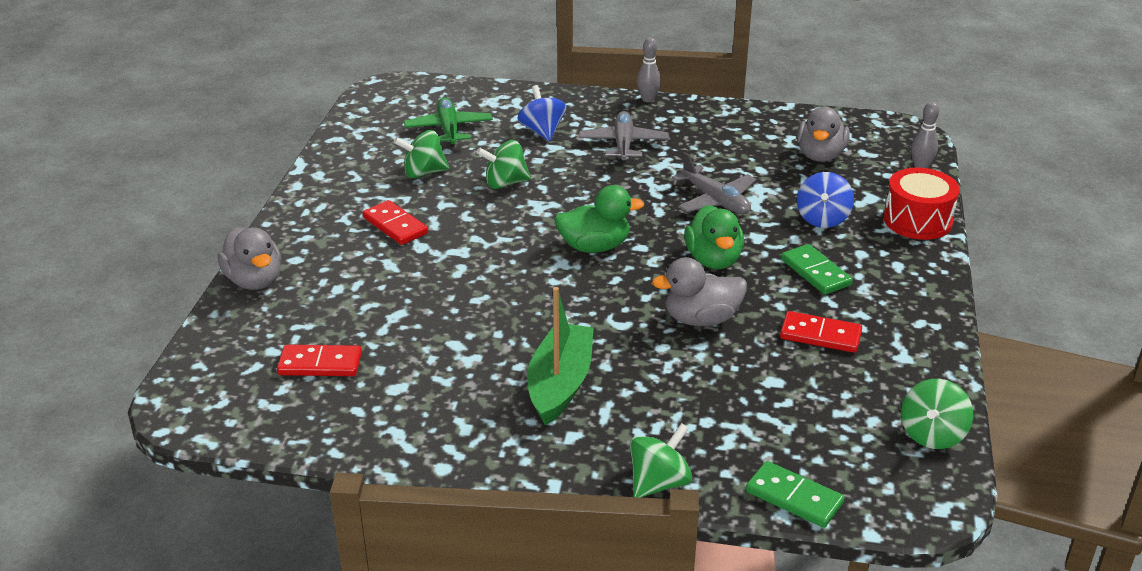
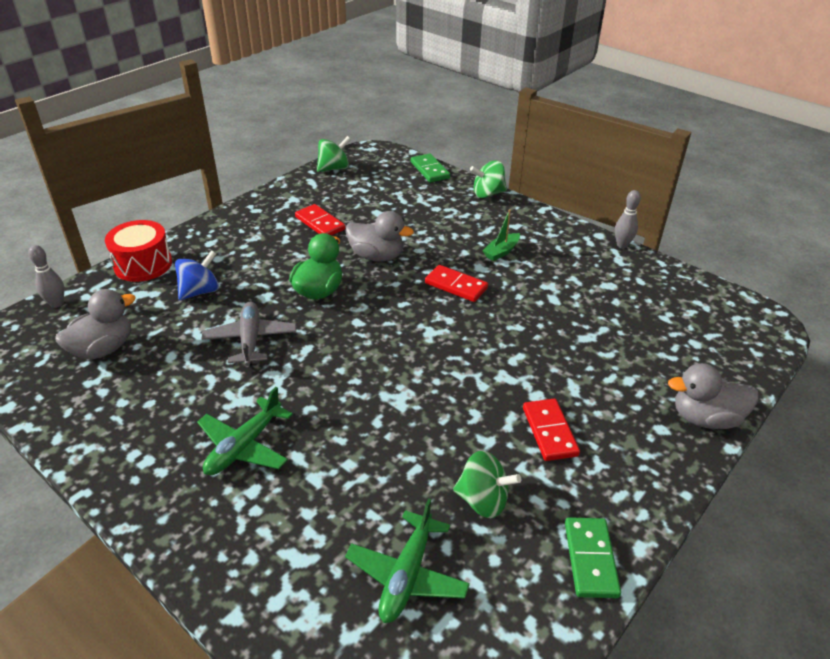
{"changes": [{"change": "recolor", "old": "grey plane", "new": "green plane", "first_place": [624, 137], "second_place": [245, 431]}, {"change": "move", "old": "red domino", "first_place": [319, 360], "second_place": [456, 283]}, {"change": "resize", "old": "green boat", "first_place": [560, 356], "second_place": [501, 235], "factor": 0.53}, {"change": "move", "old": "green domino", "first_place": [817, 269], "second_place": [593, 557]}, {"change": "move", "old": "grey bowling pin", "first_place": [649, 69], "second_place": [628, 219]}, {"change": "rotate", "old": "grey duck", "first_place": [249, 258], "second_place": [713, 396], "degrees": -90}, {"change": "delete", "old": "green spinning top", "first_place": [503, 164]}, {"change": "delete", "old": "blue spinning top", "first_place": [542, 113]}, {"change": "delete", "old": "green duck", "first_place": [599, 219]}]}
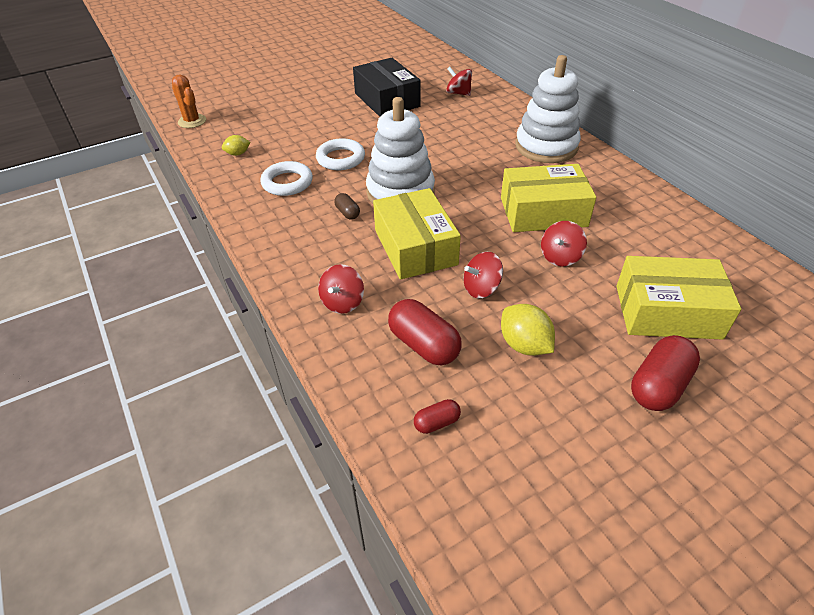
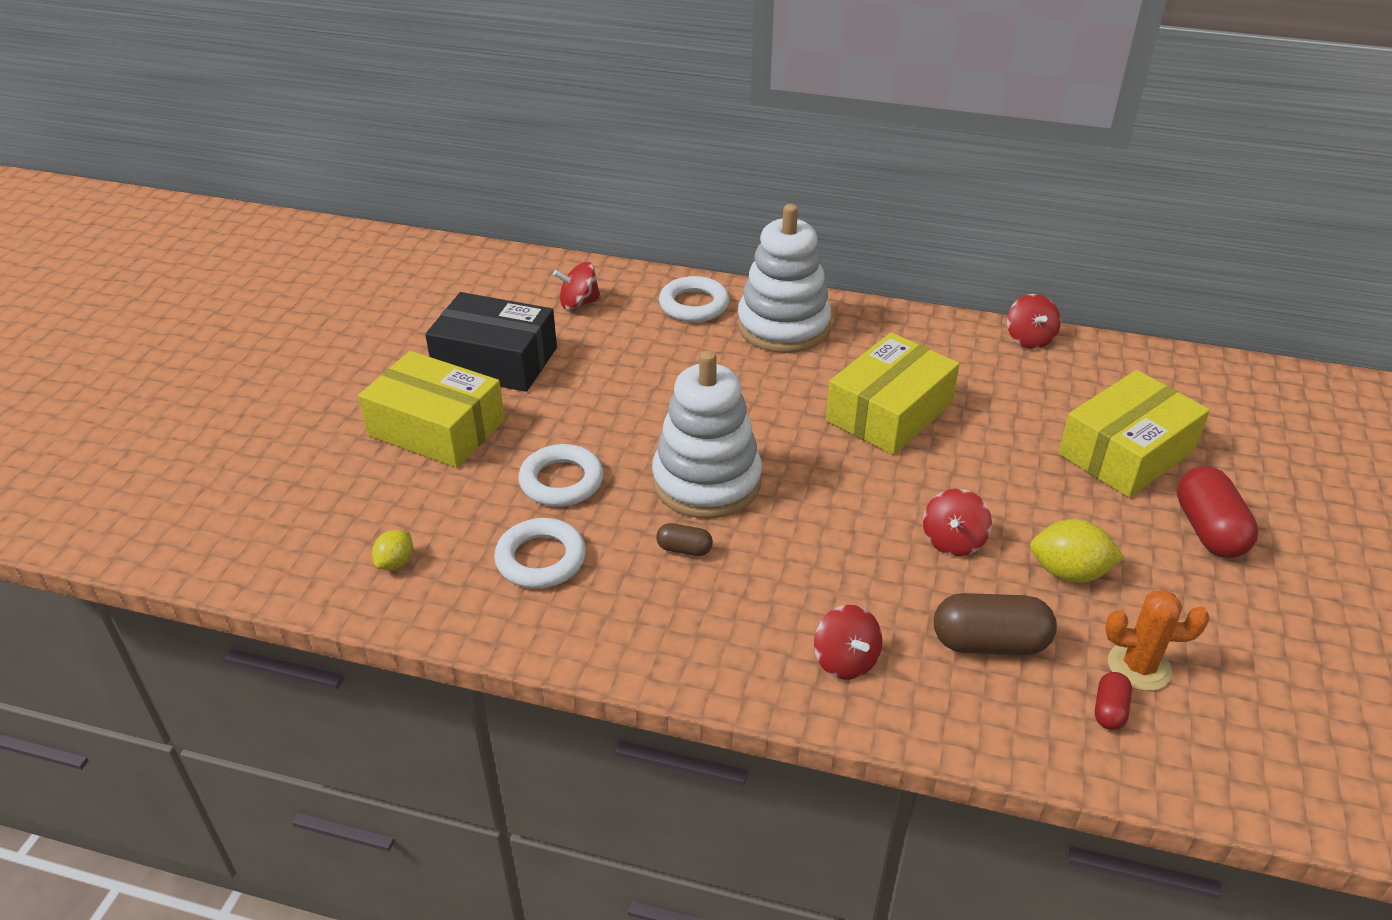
{"changes": [{"change": "move", "old": "yellow box", "first_place": [417, 234], "second_place": [431, 409]}, {"change": "insert", "new": "white ring", "second_place": [694, 299]}, {"change": "recolor", "old": "red capsule", "new": "brown capsule", "first_place": [425, 332], "second_place": [995, 624]}, {"change": "move", "old": "red spinning top", "first_place": [564, 244], "second_place": [1034, 321]}, {"change": "move", "old": "orange cactus", "first_place": [189, 101], "second_place": [1157, 640]}]}
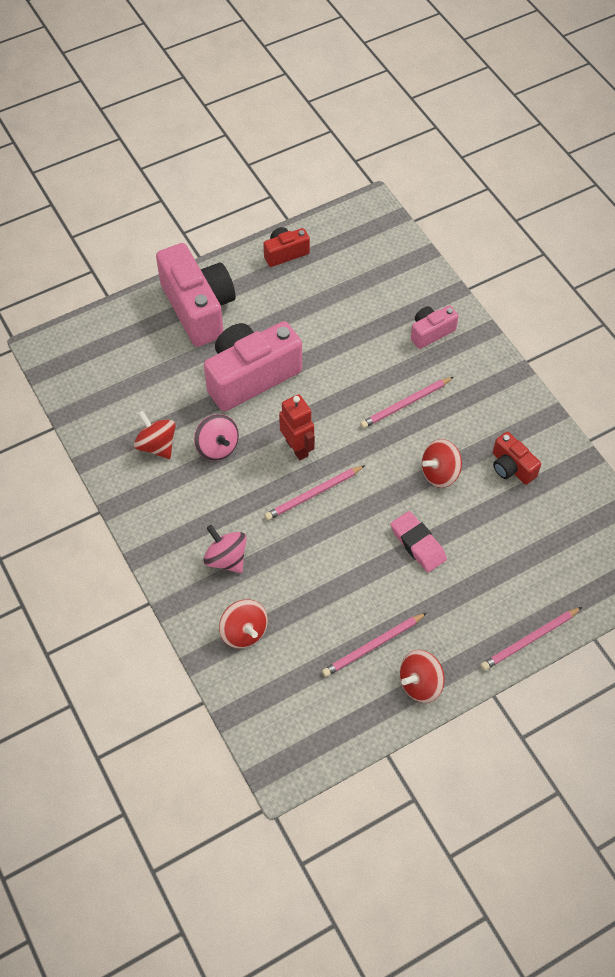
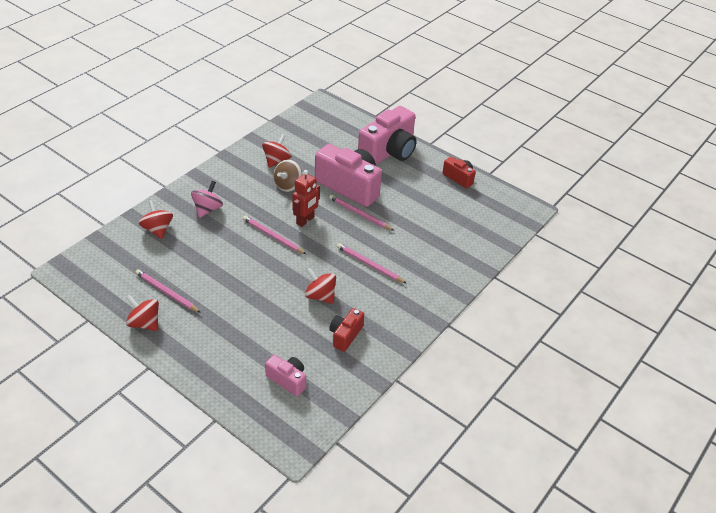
{"changes": [{"change": "rotate", "old": "red spinning top", "first_place": [243, 624], "second_place": [156, 219], "degrees": 120}, {"change": "move", "old": "pink camera", "first_place": [435, 327], "second_place": [285, 375]}, {"change": "recolor", "old": "pink spinning top", "new": "brown spinning top", "first_place": [216, 437], "second_place": [287, 175]}, {"change": "move", "old": "pink pencil", "first_place": [531, 639], "second_place": [361, 213]}, {"change": "delete", "old": "pink eraser", "first_place": [419, 541]}]}
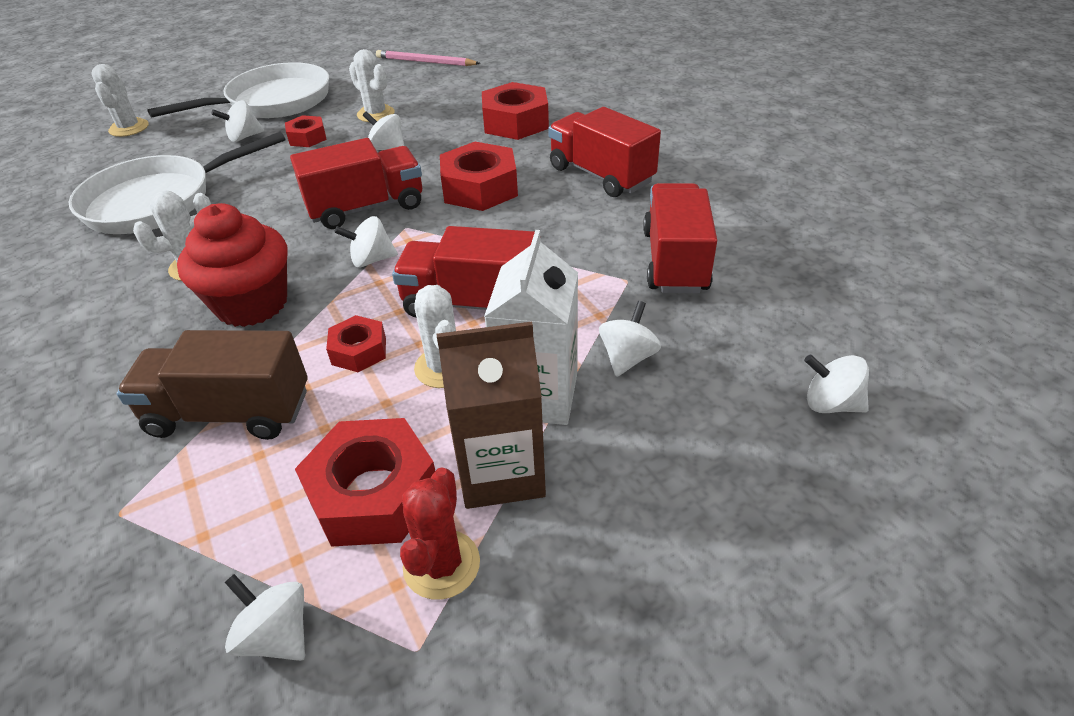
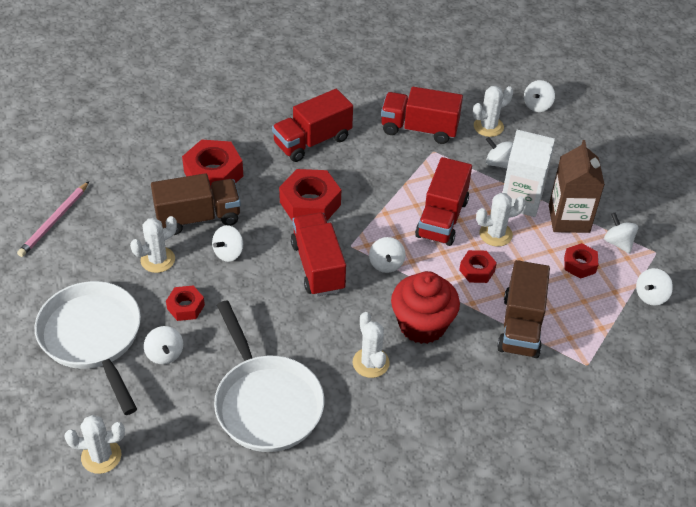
{"changes": [{"change": "insert", "new": "brown truck", "second_place": [196, 204]}, {"change": "insert", "new": "white cactus", "second_place": [493, 111]}, {"change": "resize", "old": "red nut", "first_place": [365, 482], "second_place": [581, 261], "factor": 0.56}, {"change": "replace", "old": "red cactus", "new": "white spinning top", "first_place": [440, 534], "second_place": [621, 233]}]}
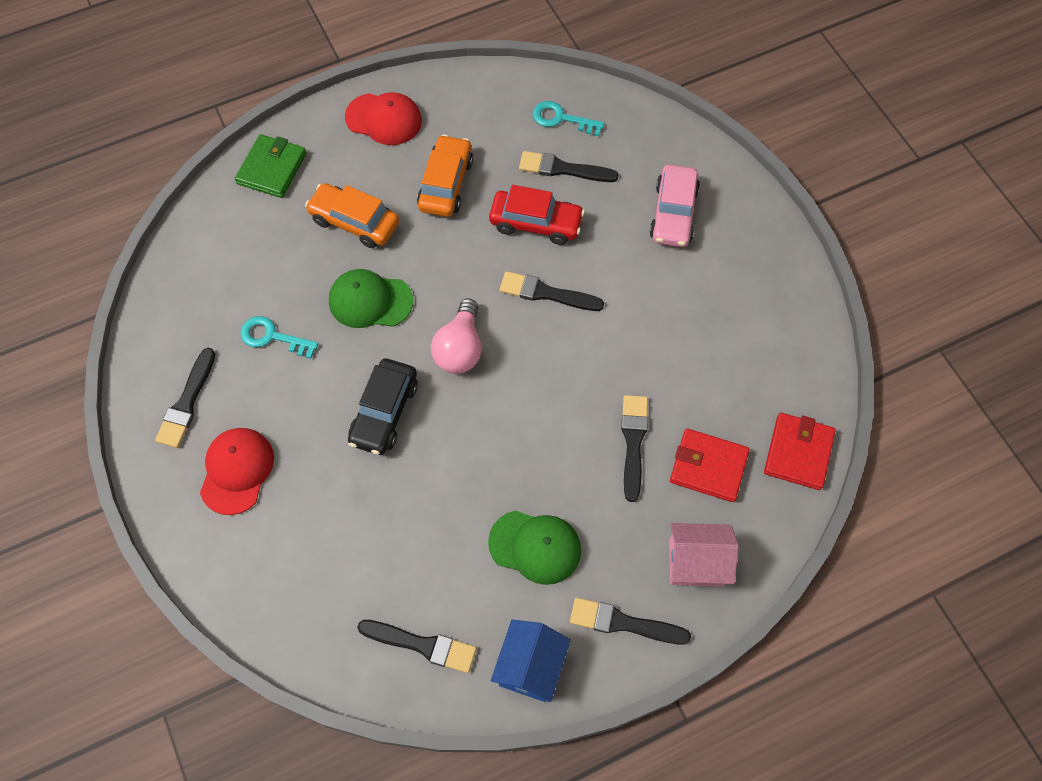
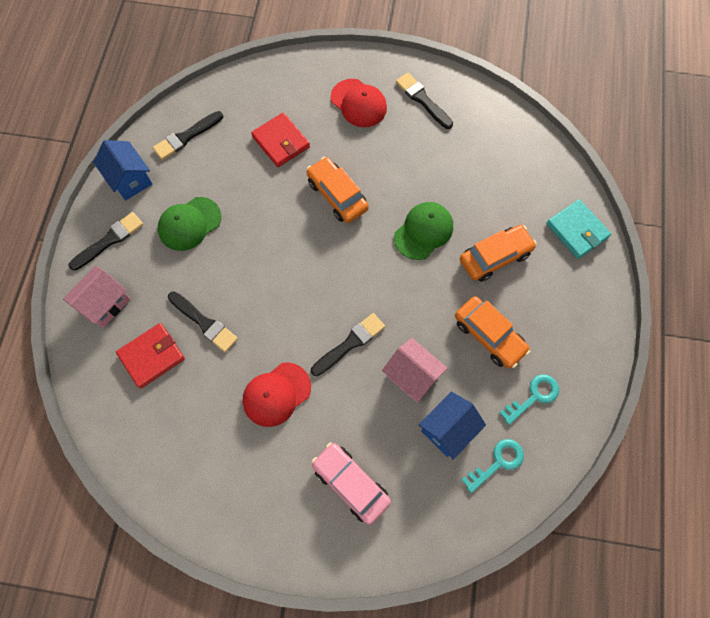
{"changes": [{"change": "move", "old": "red cap", "first_place": [383, 118], "second_place": [277, 394]}, {"change": "move", "old": "red wallet", "first_place": [800, 451], "second_place": [280, 139]}, {"change": "recolor", "old": "black car", "new": "orange car", "first_place": [383, 406], "second_place": [337, 190]}, {"change": "replace", "old": "red car", "new": "pink house", "first_place": [537, 215], "second_place": [415, 370]}, {"change": "replace", "old": "black brush", "new": "blue house", "first_place": [569, 166], "second_place": [452, 425]}, {"change": "move", "old": "turquoise key", "first_place": [279, 337], "second_place": [529, 399]}, {"change": "recolor", "old": "green wallet", "new": "turquoise wallet", "first_place": [270, 166], "second_place": [578, 229]}, {"change": "delete", "old": "pink light bulb", "first_place": [456, 336]}]}
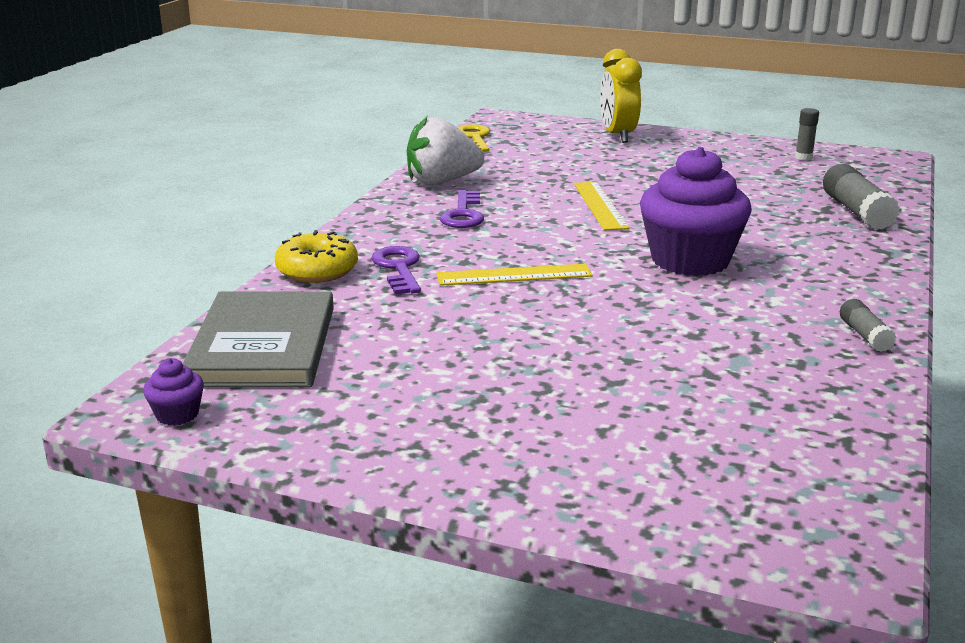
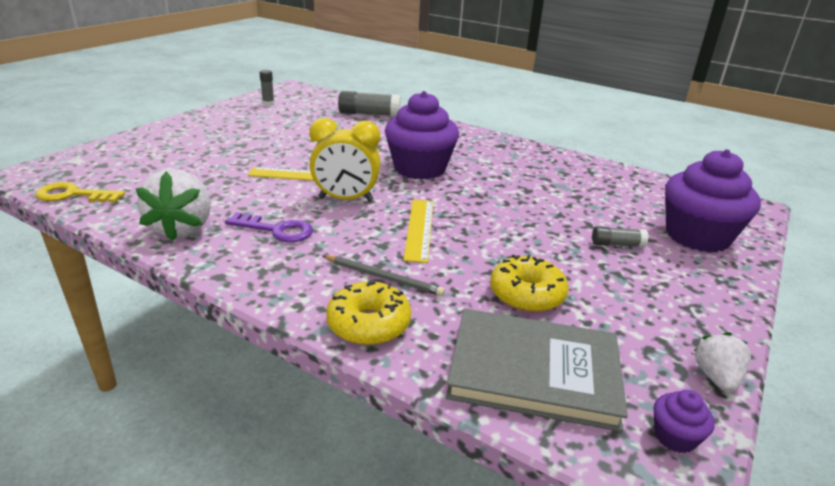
{"changes": [{"change": "move", "old": "yellow clock", "first_place": [621, 96], "second_place": [345, 160]}, {"change": "replace", "old": "purple key", "new": "grey pencil", "first_place": [396, 270], "second_place": [384, 275]}, {"change": "insert", "new": "yellow donut", "second_place": [529, 283]}, {"change": "move", "old": "grey glue stick", "first_place": [868, 325], "second_place": [620, 236]}, {"change": "insert", "new": "purple cupcake", "second_place": [713, 200]}, {"change": "insert", "new": "white strawberry", "second_place": [722, 362]}]}
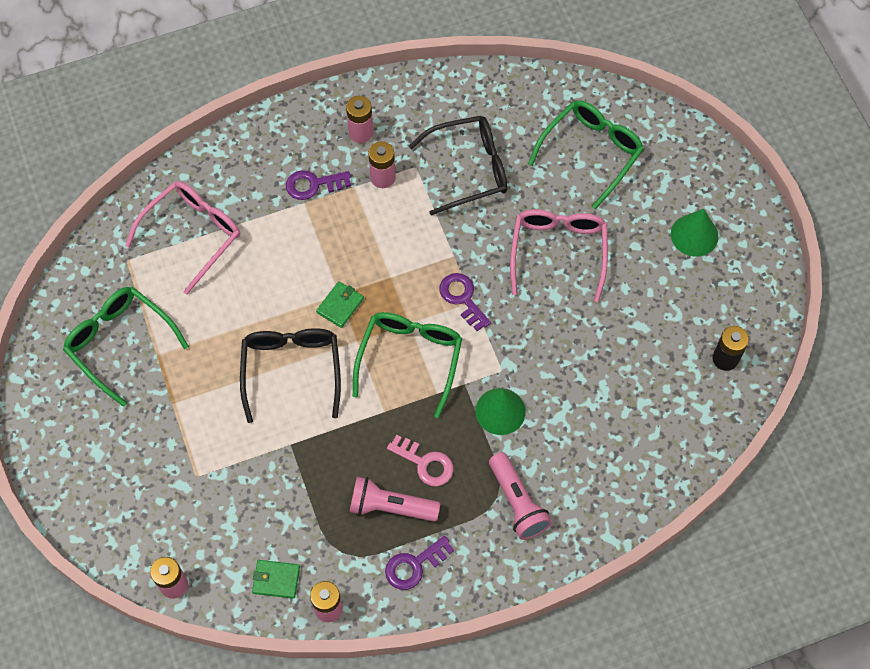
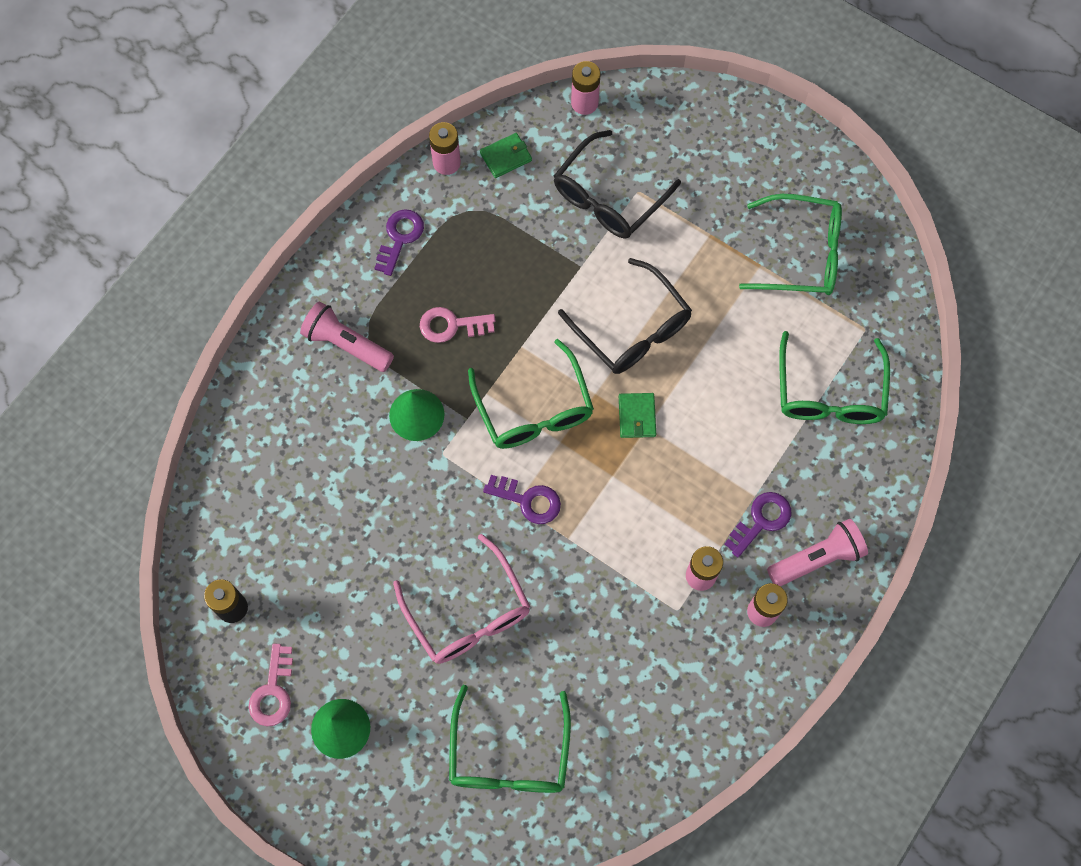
{"changes": [{"change": "insert", "new": "pink key", "second_place": [270, 685]}, {"change": "move", "old": "black glasses", "first_place": [458, 166], "second_place": [617, 184]}, {"change": "move", "old": "pink flashlight", "first_place": [394, 499], "second_place": [817, 552]}, {"change": "recolor", "old": "pink glasses", "new": "green glasses", "first_place": [182, 238], "second_place": [834, 377]}]}
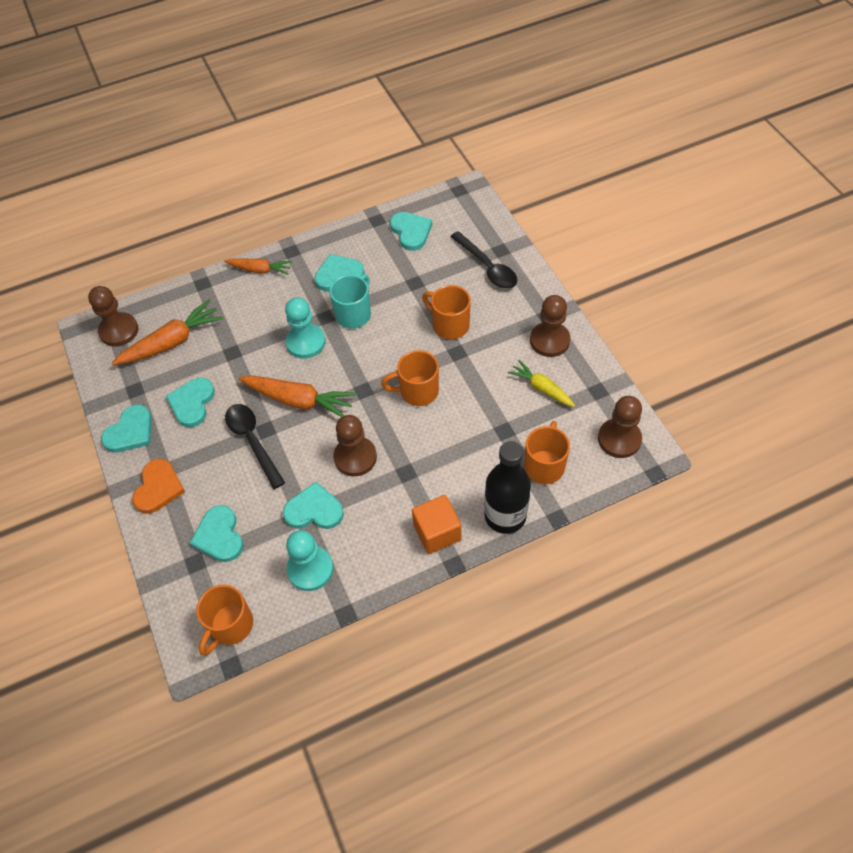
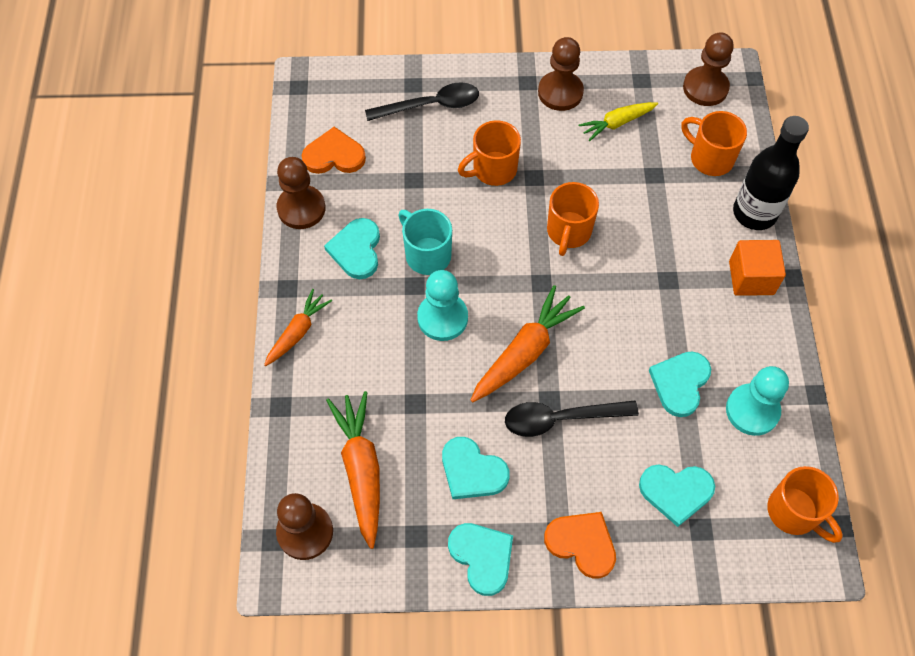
{"changes": [{"change": "move", "old": "brown pawn", "first_place": [355, 445], "second_place": [301, 193]}, {"change": "recolor", "old": "turquoise heart", "new": "orange heart", "first_place": [411, 231], "second_place": [333, 150]}]}
